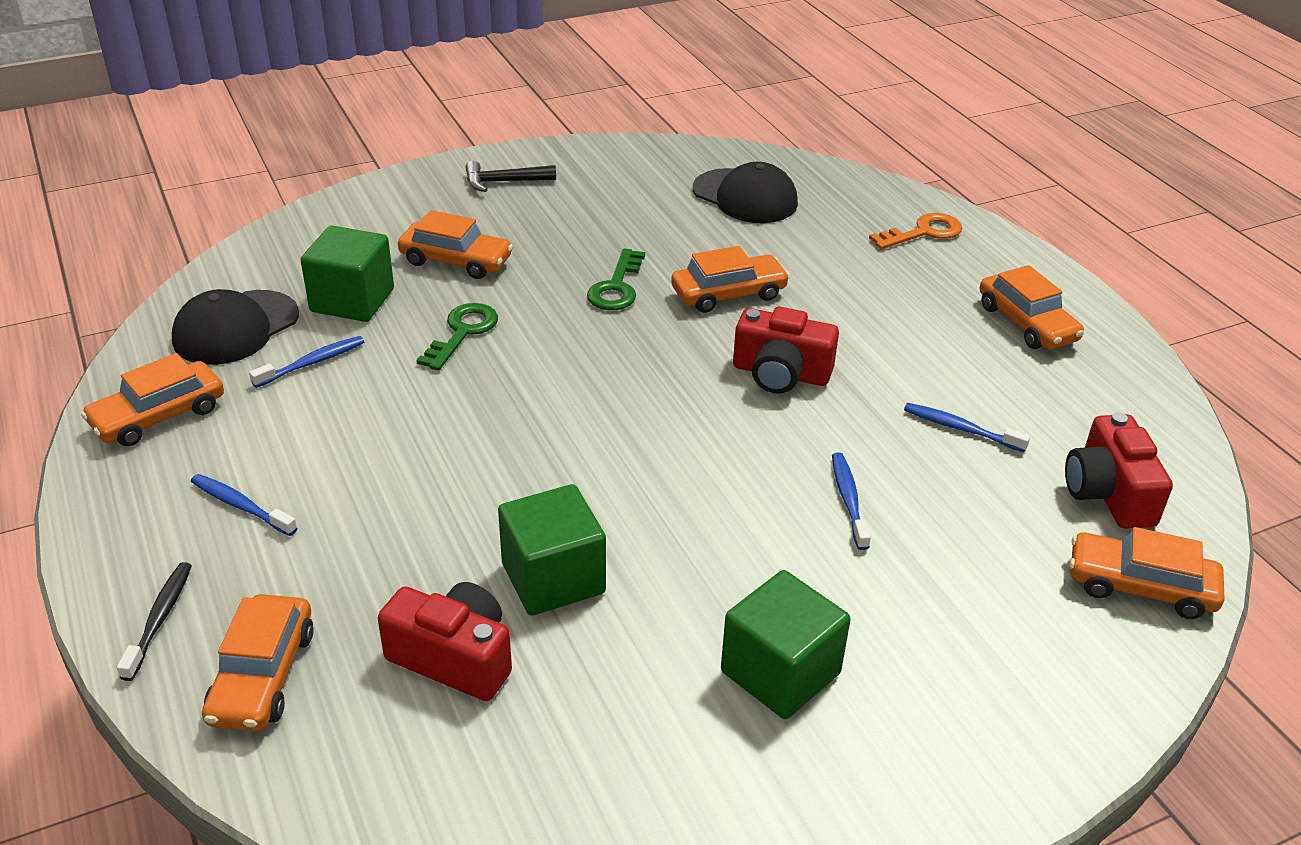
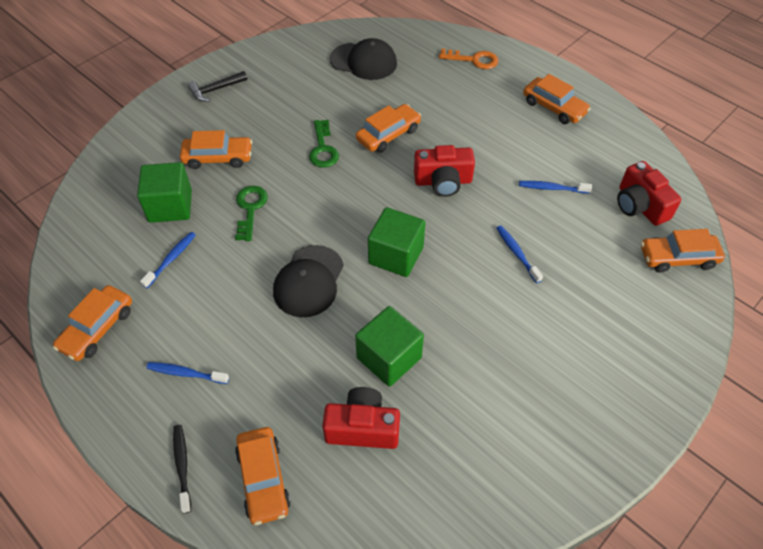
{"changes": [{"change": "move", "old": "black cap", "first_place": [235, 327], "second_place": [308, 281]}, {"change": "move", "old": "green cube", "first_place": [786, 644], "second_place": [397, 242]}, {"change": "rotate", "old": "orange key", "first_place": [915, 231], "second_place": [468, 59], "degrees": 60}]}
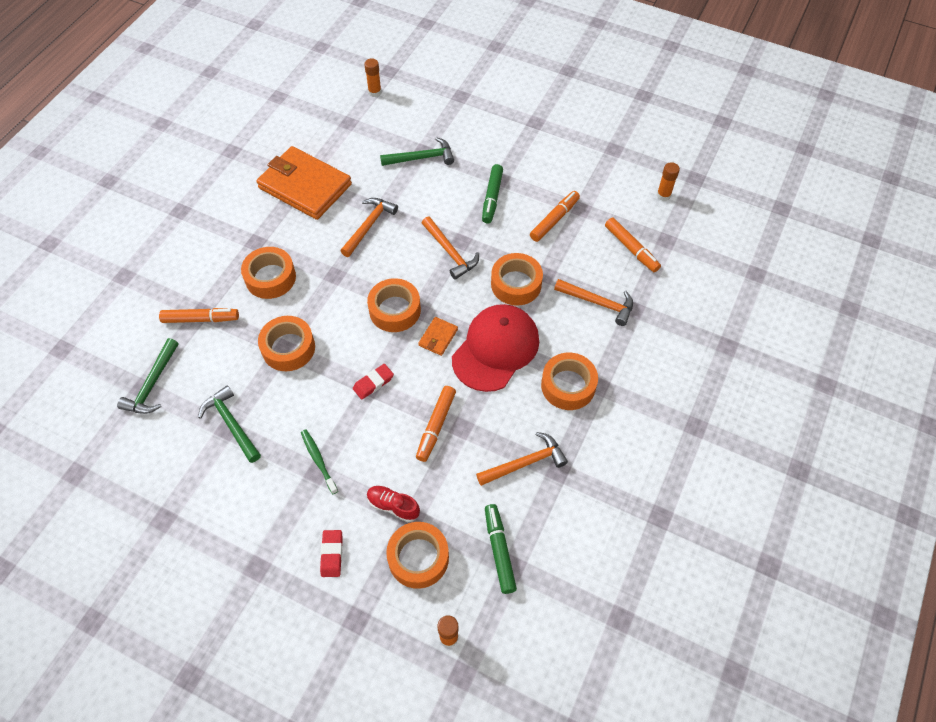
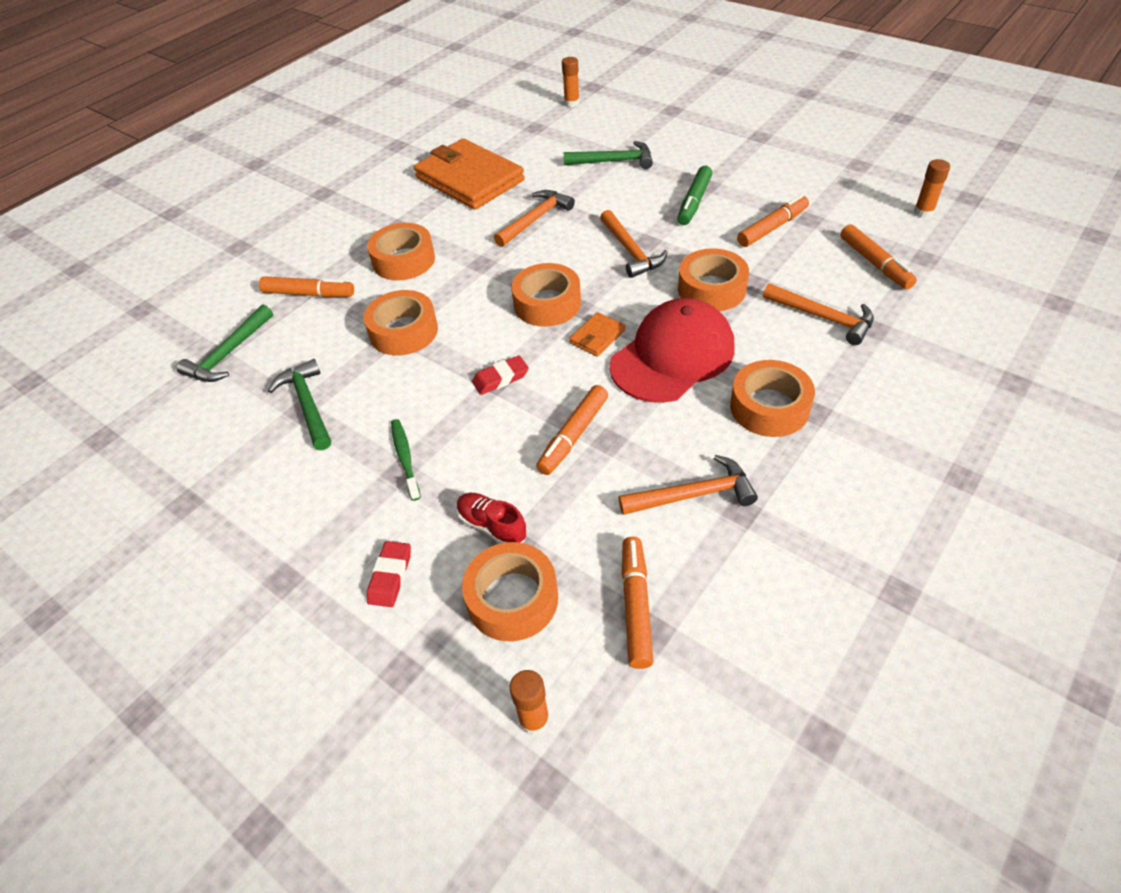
{"changes": [{"change": "recolor", "old": "green marker", "new": "orange marker", "first_place": [501, 549], "second_place": [638, 603]}]}
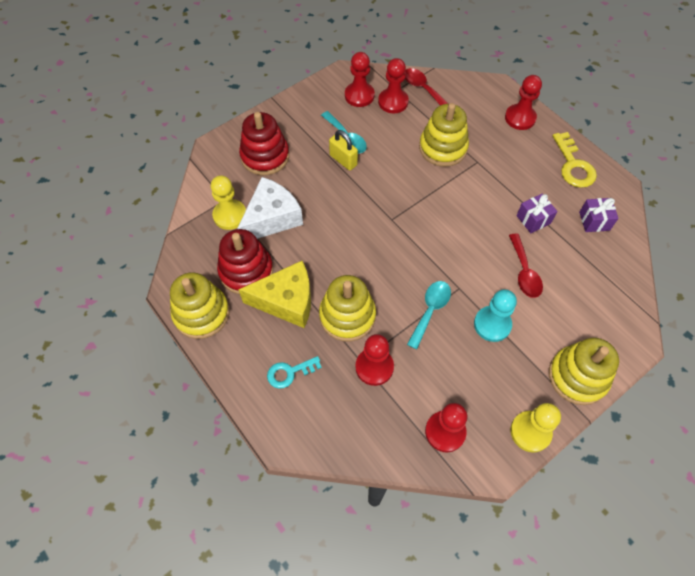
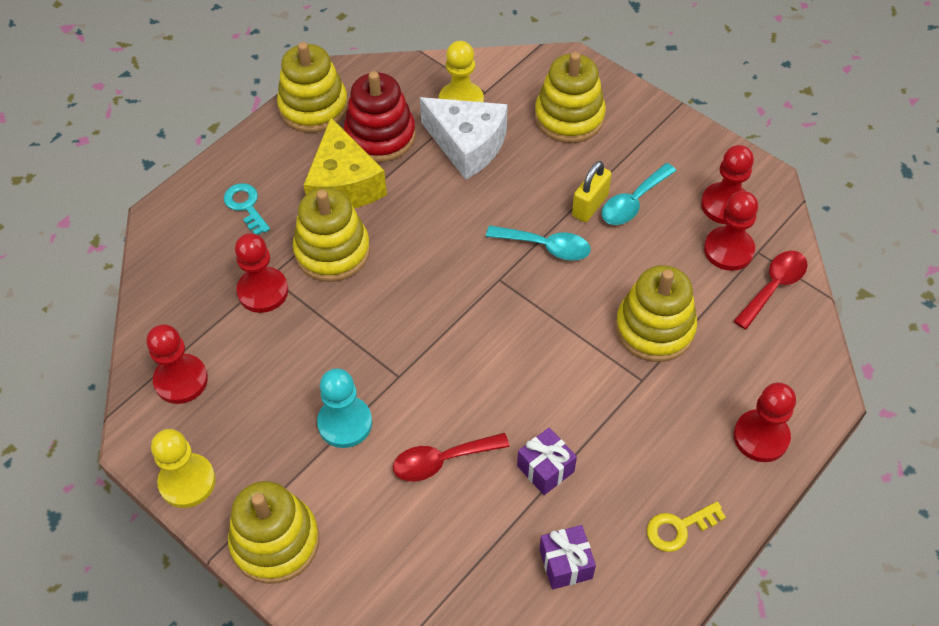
{"changes": [{"change": "move", "old": "turquoise spoon", "first_place": [429, 315], "second_place": [538, 242]}, {"change": "recolor", "old": "red stacking toy", "new": "yellow stacking toy", "first_place": [264, 143], "second_place": [570, 97]}, {"change": "resize", "old": "yellow key", "first_place": [575, 160], "second_place": [686, 527], "factor": 0.66}]}
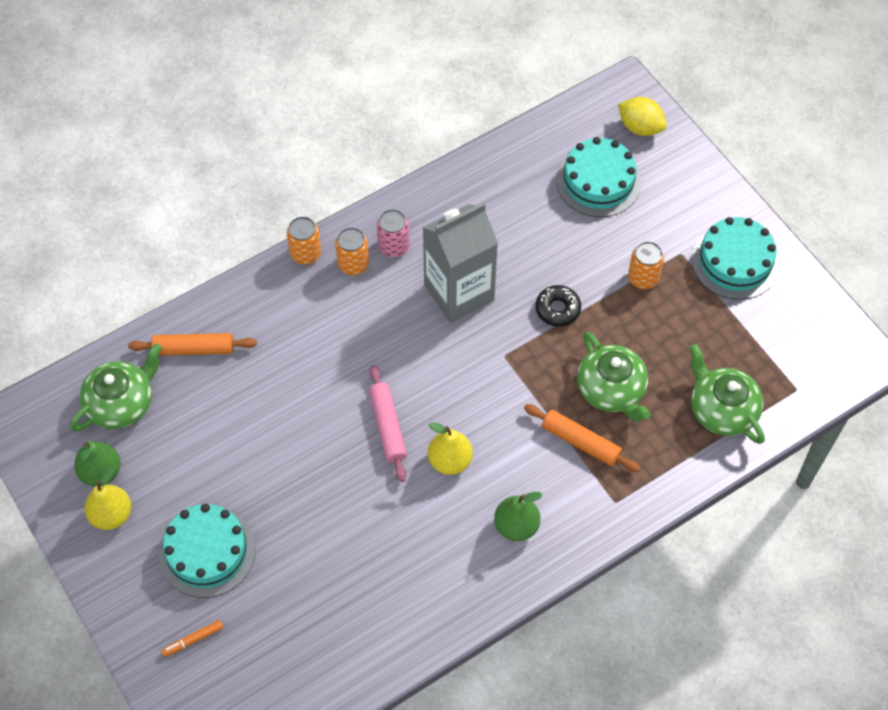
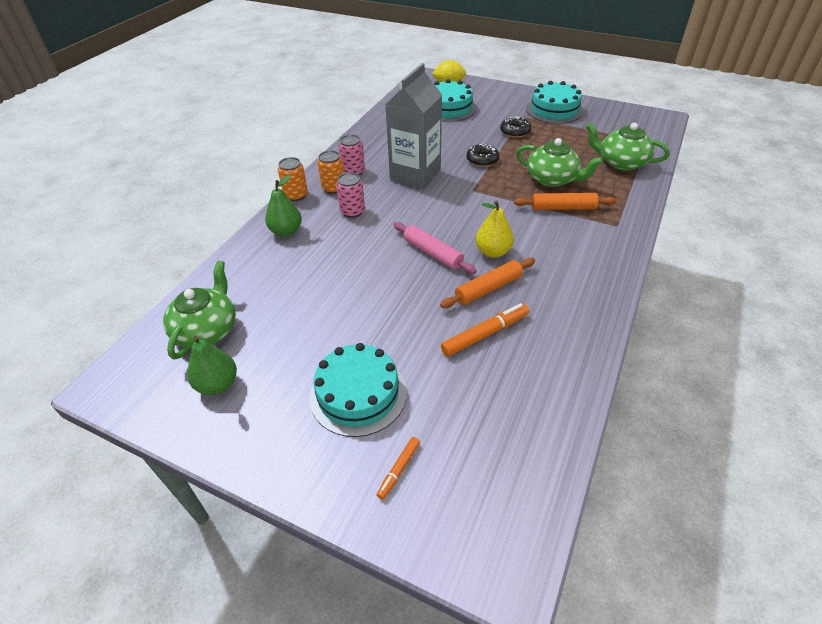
{"changes": [{"change": "move", "old": "green pear", "first_place": [518, 516], "second_place": [283, 206]}, {"change": "insert", "new": "pink can", "second_place": [350, 195]}, {"change": "move", "old": "orange rolling pin", "first_place": [192, 344], "second_place": [487, 283]}, {"change": "insert", "new": "orange marker", "second_place": [485, 330]}, {"change": "replace", "old": "orange can", "new": "black donut", "first_place": [646, 265], "second_place": [515, 127]}, {"change": "delete", "old": "yellow pear", "first_place": [107, 499]}]}
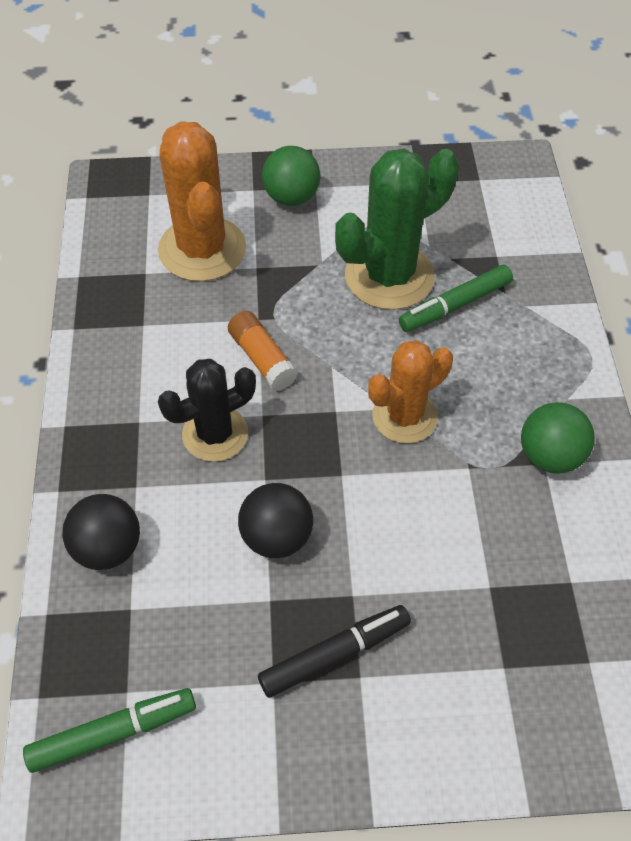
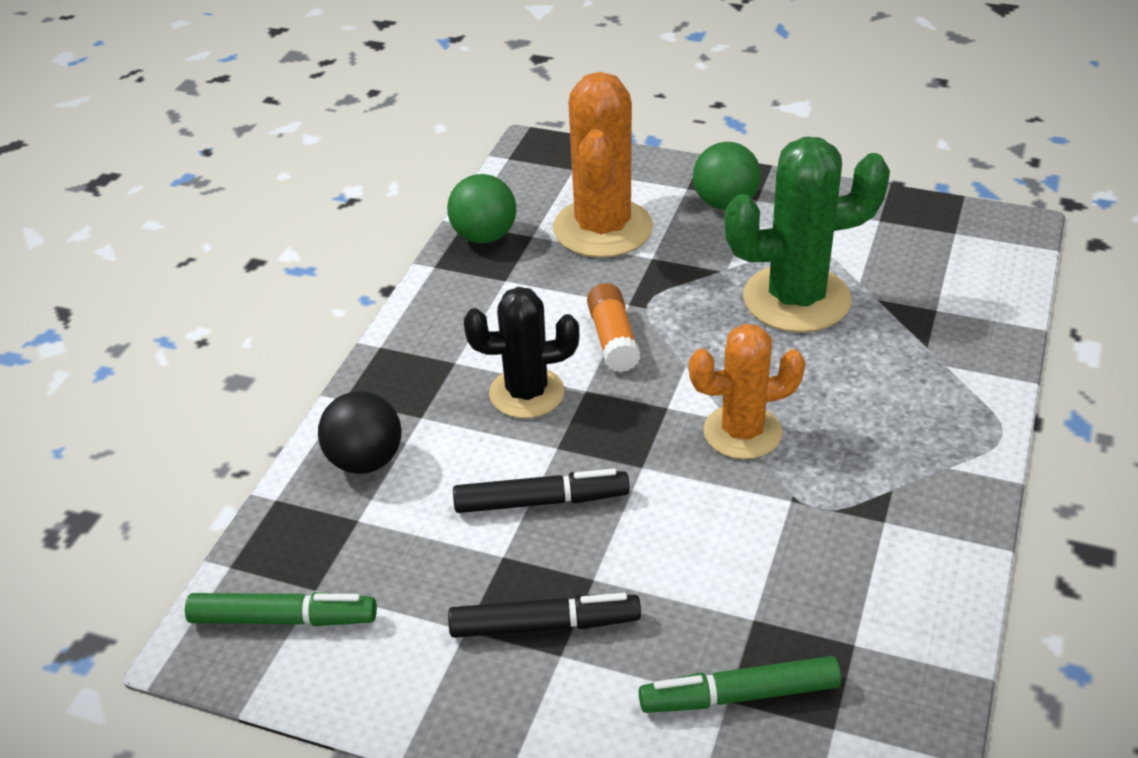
{"changes": [{"change": "move", "old": "green ball", "first_place": [558, 437], "second_place": [481, 208]}, {"change": "replace", "old": "black ball", "new": "black marker", "first_place": [275, 520], "second_place": [541, 491]}, {"change": "move", "old": "green marker", "first_place": [456, 298], "second_place": [740, 684]}]}
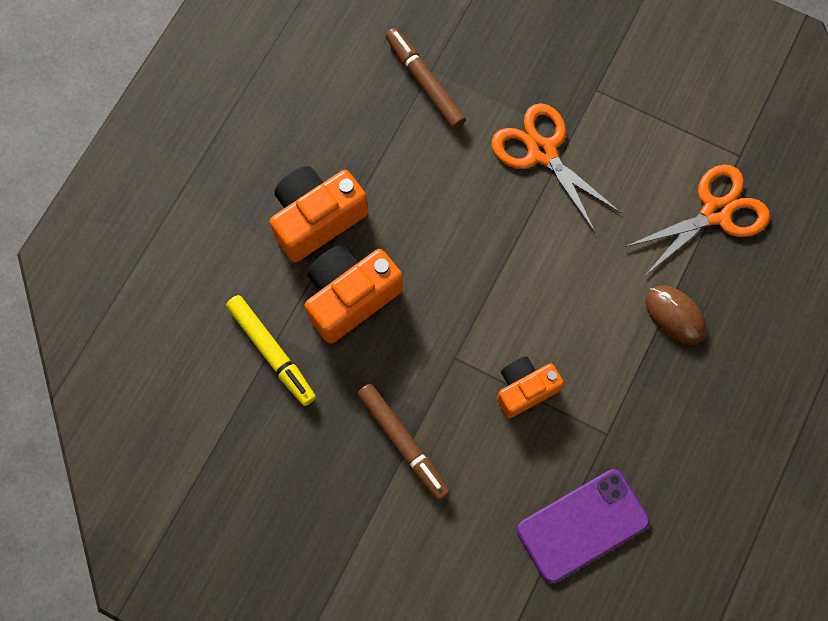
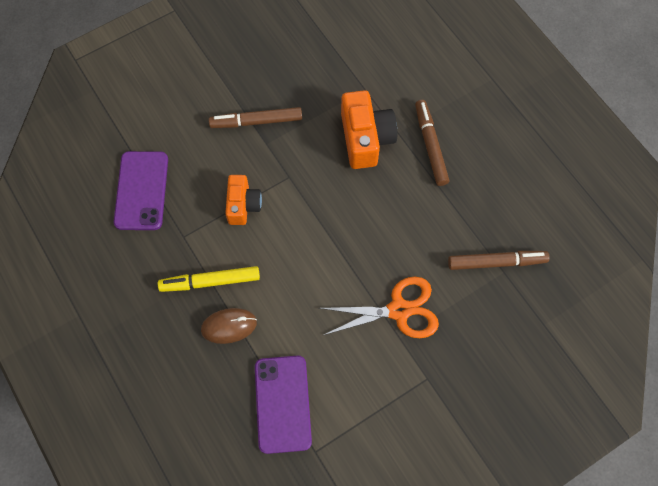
{"changes": [{"change": "move", "old": "yellow marker", "first_place": [271, 350], "second_place": [209, 279]}, {"change": "replace", "old": "orange scissors", "new": "purple phone", "first_place": [697, 219], "second_place": [283, 405]}, {"change": "replace", "old": "orange camera", "new": "brown marker", "first_place": [319, 214], "second_place": [432, 143]}]}
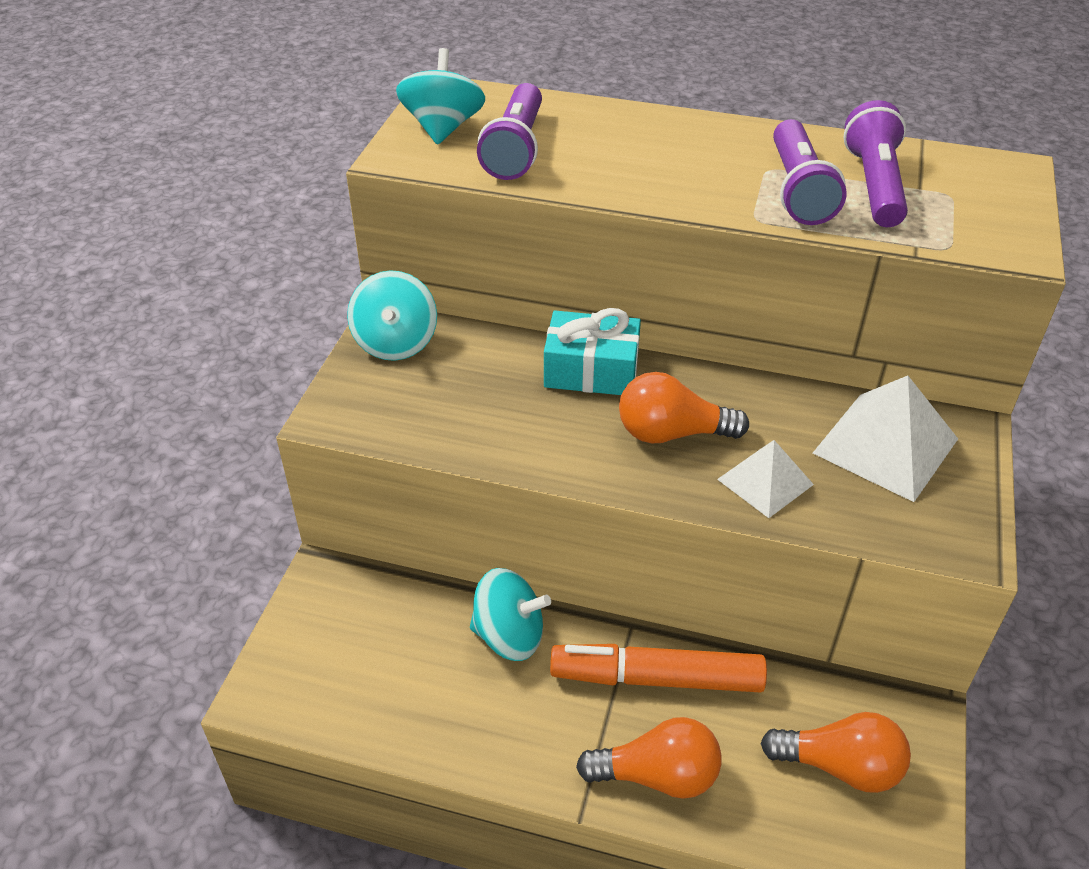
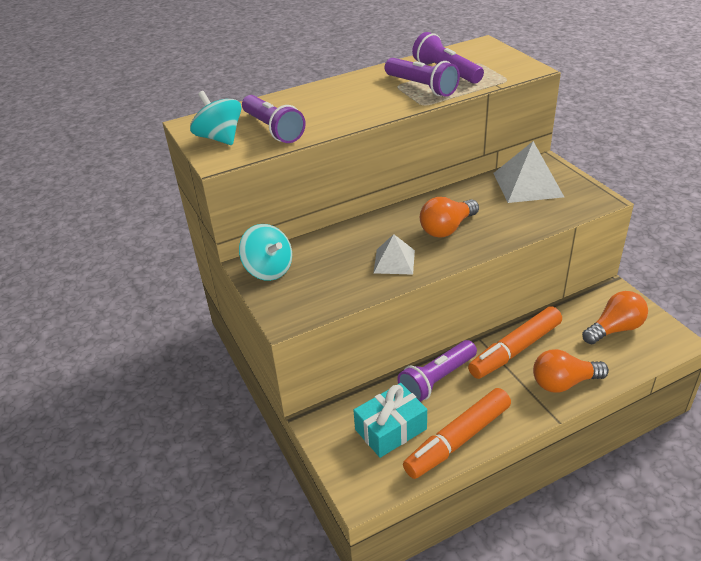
{"changes": [{"change": "move", "old": "turquoise gift", "first_place": [592, 351], "second_place": [390, 420]}, {"change": "move", "old": "white pyramid", "first_place": [765, 479], "second_place": [394, 254]}, {"change": "replace", "old": "turquoise spinning top", "new": "purple flashlight", "first_place": [510, 614], "second_place": [437, 371]}, {"change": "insert", "new": "orange marker", "second_place": [457, 433]}, {"change": "rotate", "old": "orange light bulb", "first_place": [649, 758], "second_place": [571, 371], "degrees": -150}]}
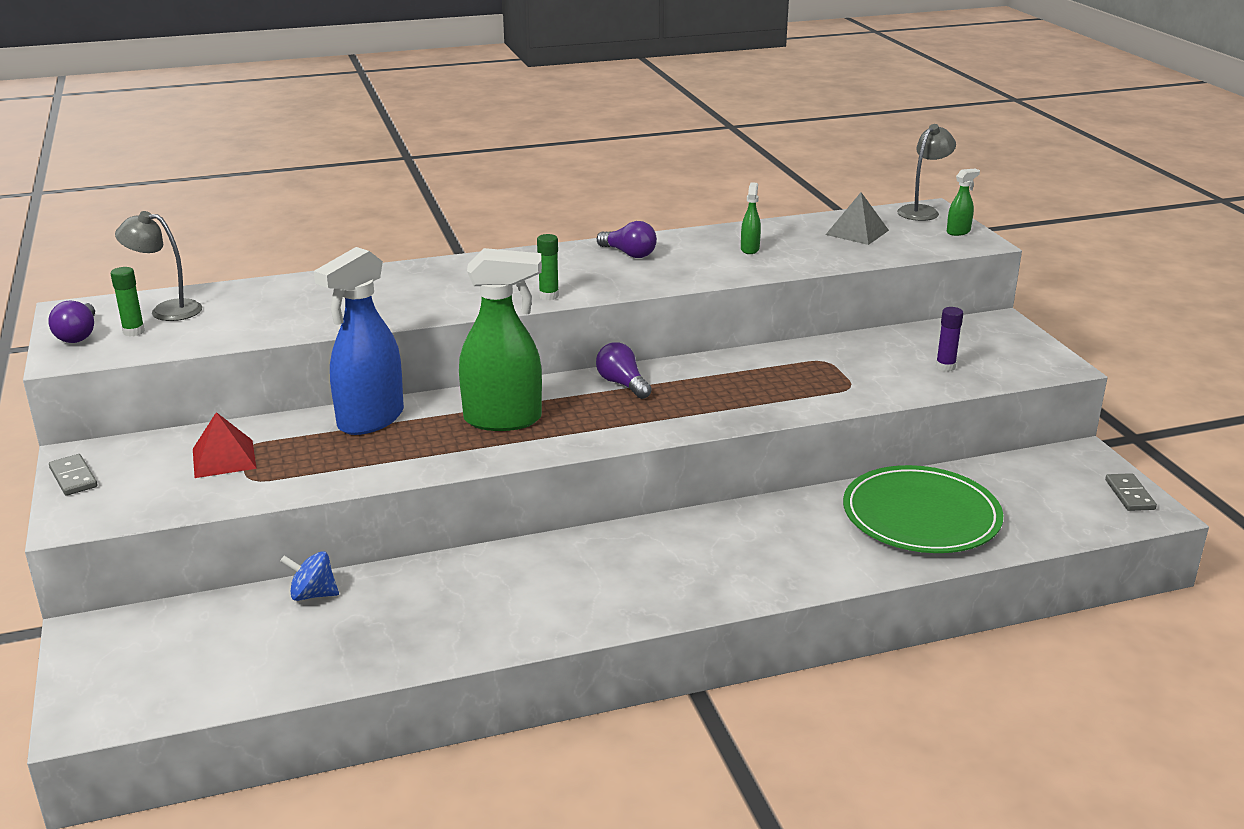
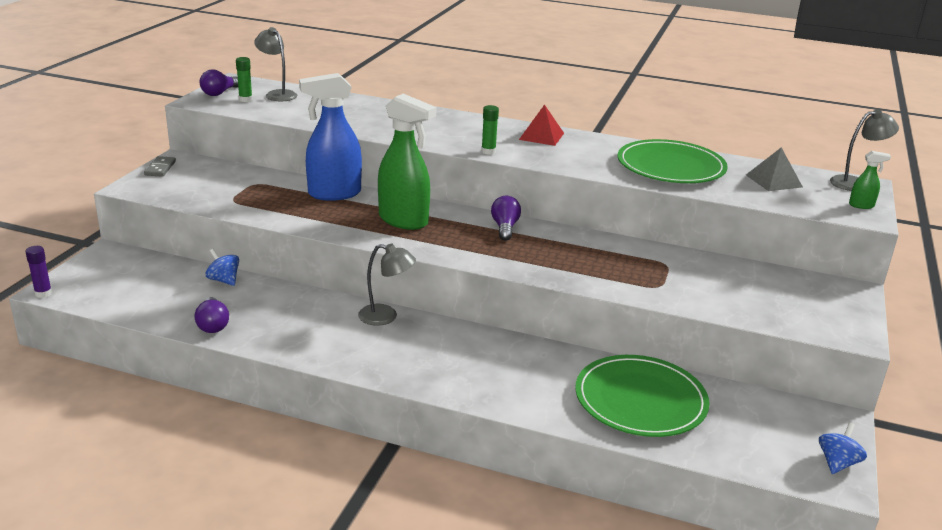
{"changes": [{"change": "move", "old": "purple glue stick", "first_place": [949, 339], "second_place": [39, 272]}, {"change": "move", "old": "purple light bulb", "first_place": [627, 239], "second_place": [212, 315]}, {"change": "insert", "new": "grey lamp", "second_place": [387, 285]}, {"change": "move", "old": "red pyramid", "first_place": [225, 445], "second_place": [541, 125]}, {"change": "replace", "old": "green spray bottle", "new": "green plate", "first_place": [751, 218], "second_place": [673, 161]}, {"change": "replace", "old": "grey domino", "new": "blue spinning top", "first_place": [1131, 492], "second_place": [843, 448]}]}
